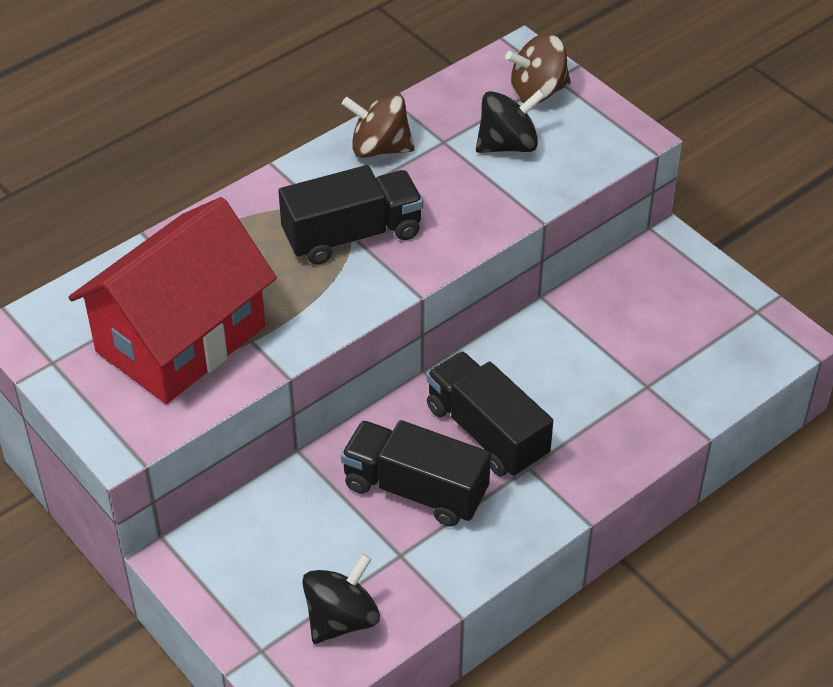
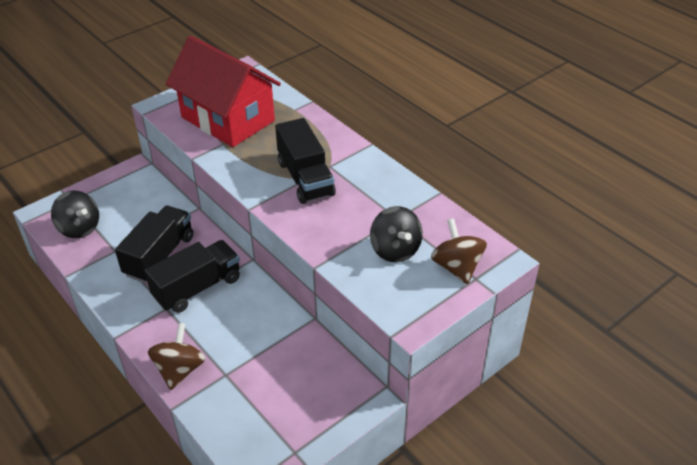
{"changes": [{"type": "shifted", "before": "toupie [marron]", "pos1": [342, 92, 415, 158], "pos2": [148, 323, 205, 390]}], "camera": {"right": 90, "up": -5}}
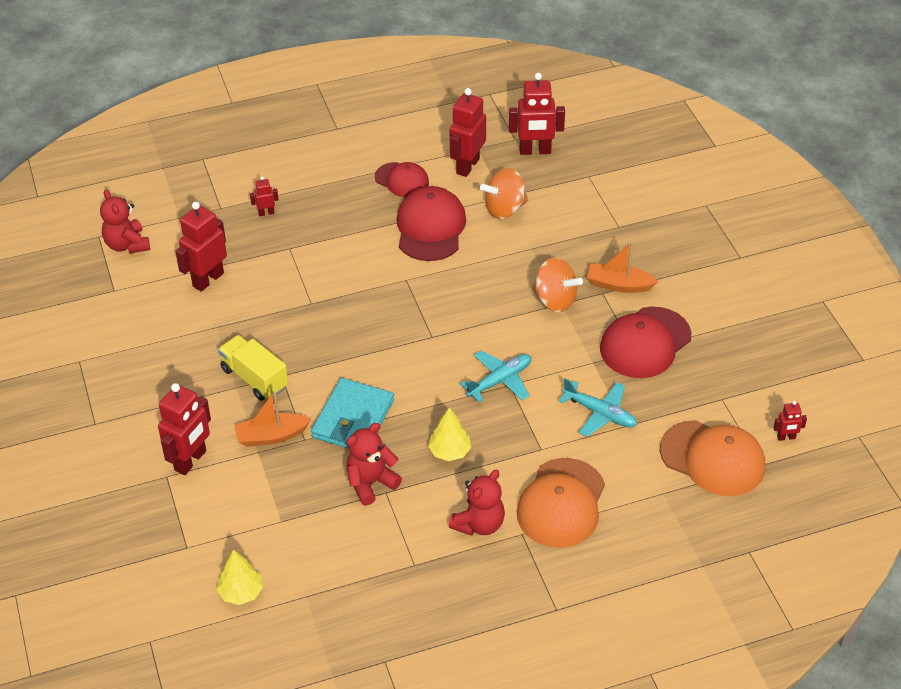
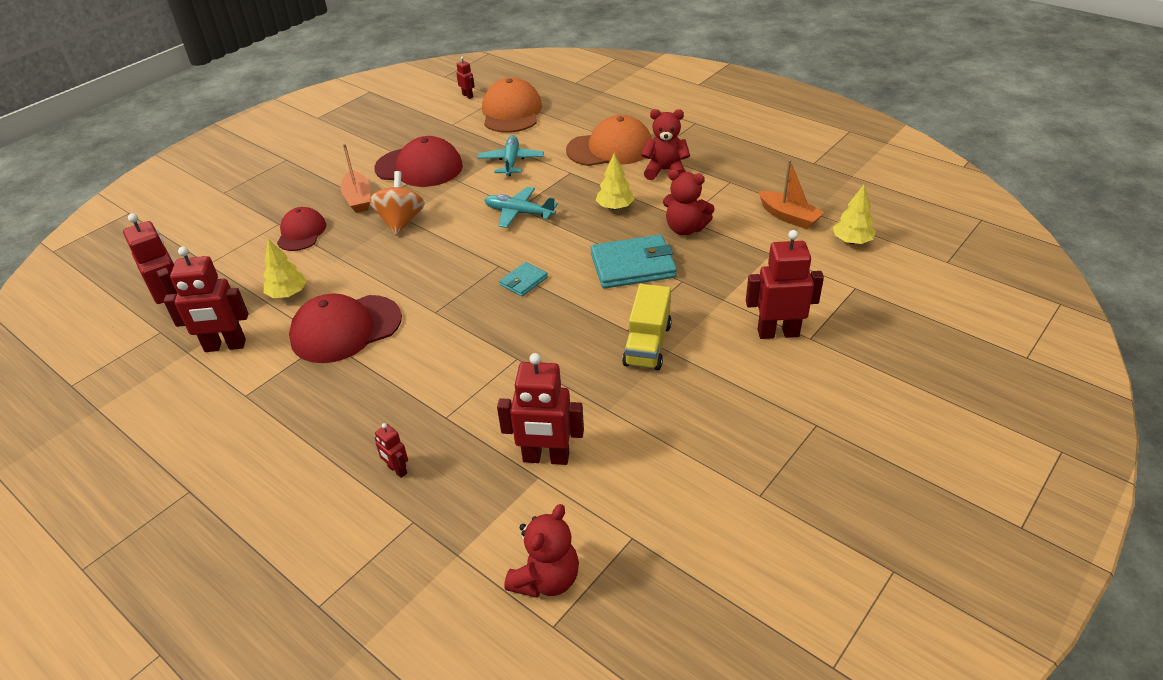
{"changes": [{"type": "shifted", "before": "bateau [orange]", "pos1": [234, 391, 311, 447], "pos2": [758, 159, 824, 229]}, {"type": "shifted", "before": "casquette [rouge]", "pos1": [375, 162, 429, 197], "pos2": [277, 207, 326, 251]}, {"type": "swapped", "before": "toupie [orange]", "after": "arbre [jaune]", "pos1": [480, 168, 528, 219], "pos2": [263, 239, 307, 298]}, {"type": "new", "after": "portefeuille [turquoise]", "pos2": [499, 262, 548, 297]}], "camera": {"right": -120, "up": -5}}
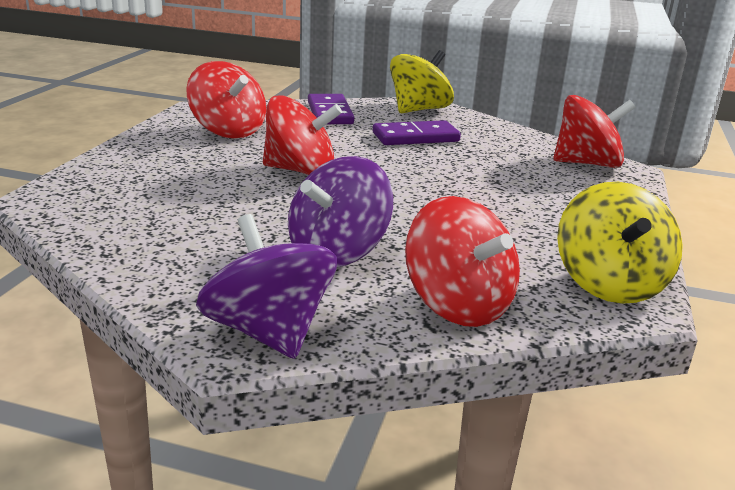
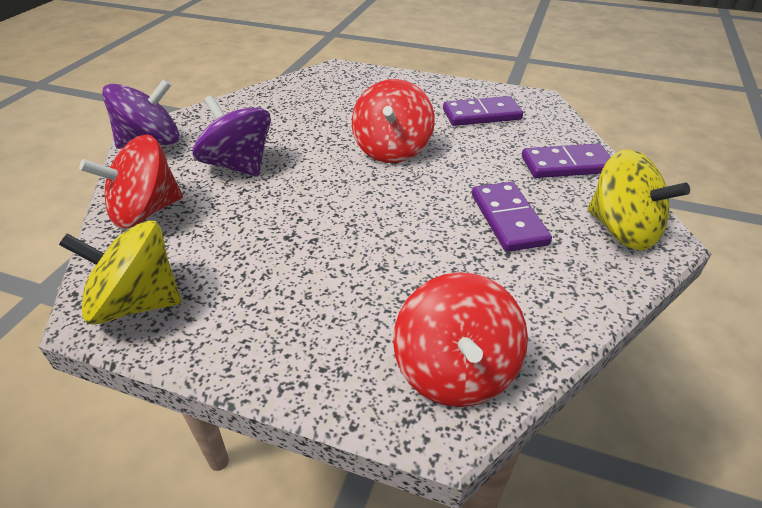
{"changes": [{"type": "swapped", "before": "toupie [rouge]", "after": "domino [violet]", "pos1": [186, 61, 266, 139], "pos2": [443, 96, 523, 126]}], "camera": {"right": 95, "up": 15}}
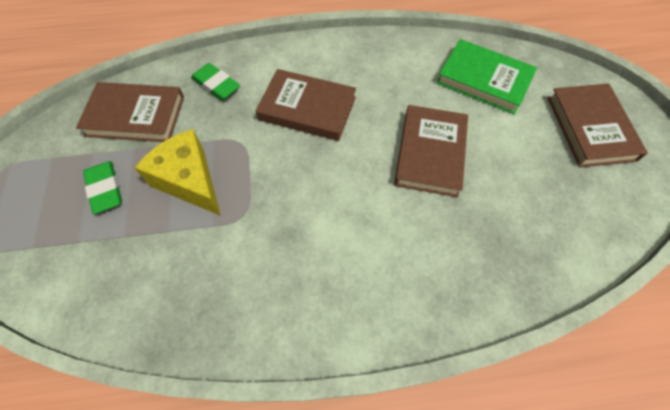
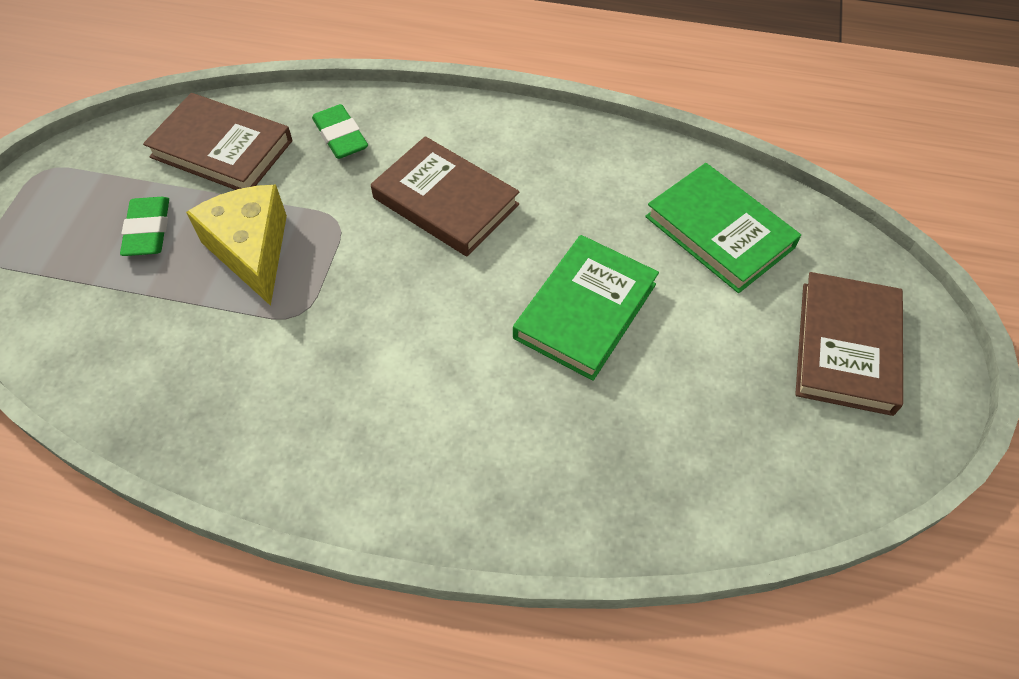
{"changes": [{"type": "repainted", "before": "livre [marron]", "after": "livre [vert]", "pos1": [394, 105, 468, 197], "pos2": [513, 235, 659, 381]}], "camera": {"right": 20, "up": -5}}
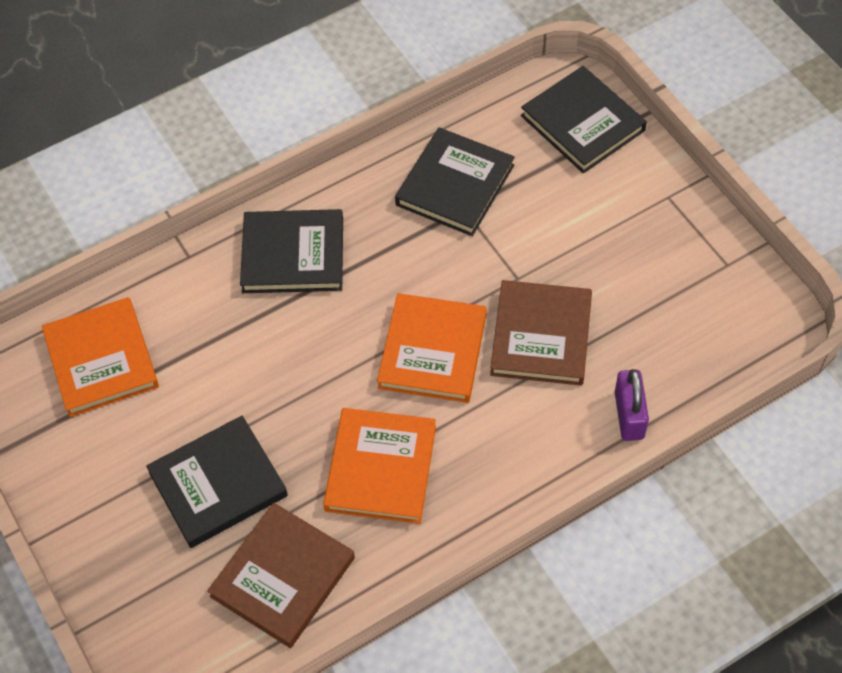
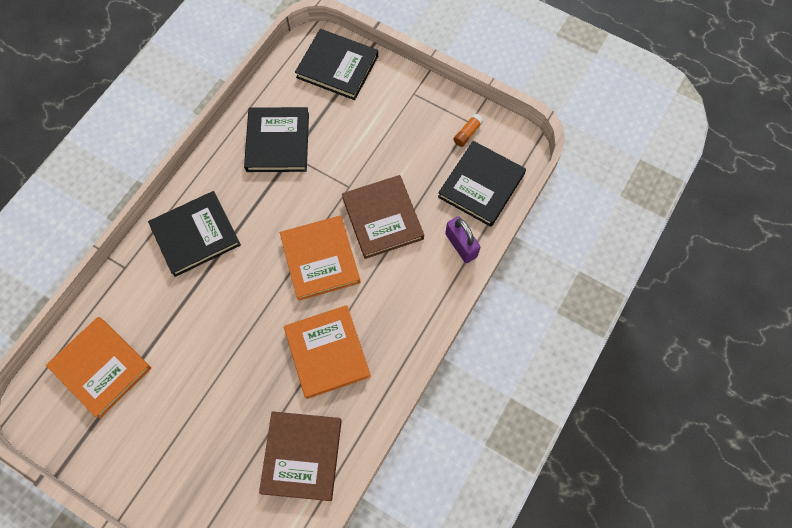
{"changes": [{"type": "shifted", "before": "livre [noir]", "pos1": [146, 416, 288, 548], "pos2": [438, 141, 526, 227]}, {"type": "new", "after": "bâton de colle [orange]", "pos2": [453, 114, 483, 147]}], "camera": {"right": -30, "up": 10}}
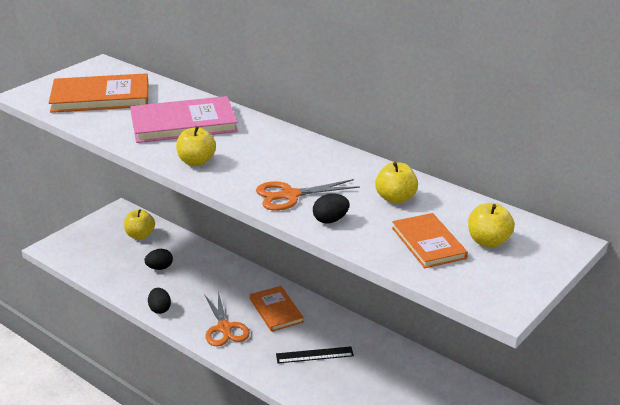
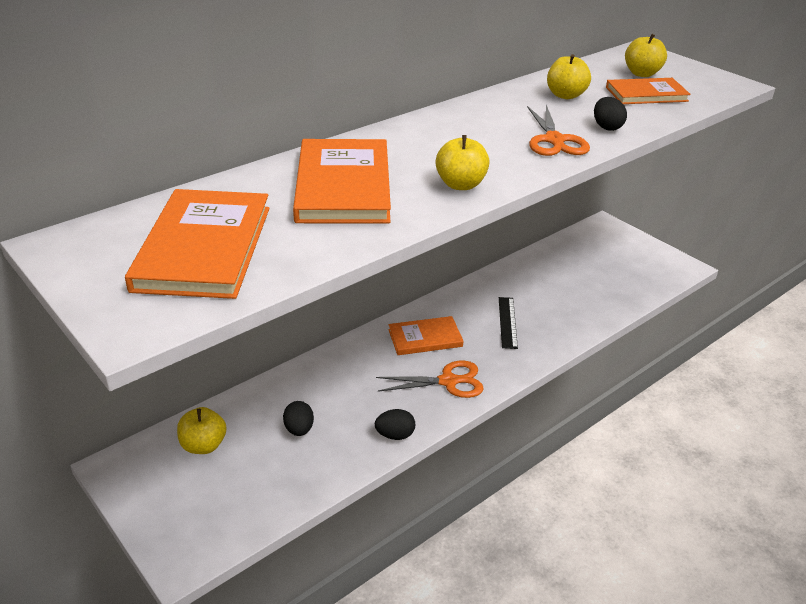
{"changes": [{"type": "repainted", "before": "livre [rose]", "after": "livre [orange]", "pos1": [130, 96, 238, 143], "pos2": [293, 139, 391, 223]}], "camera": {"right": -80, "up": 5}}
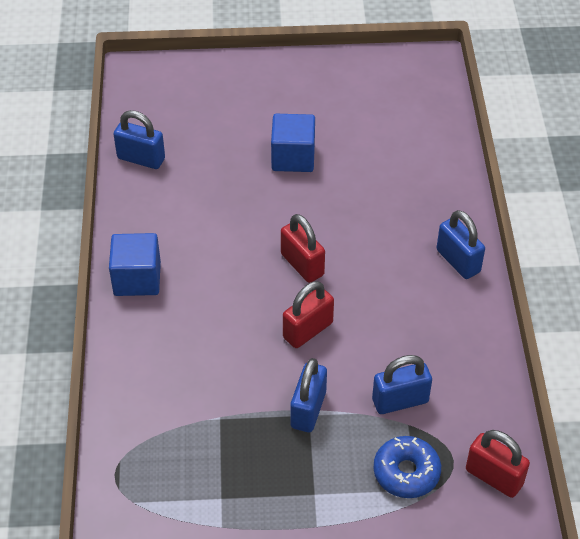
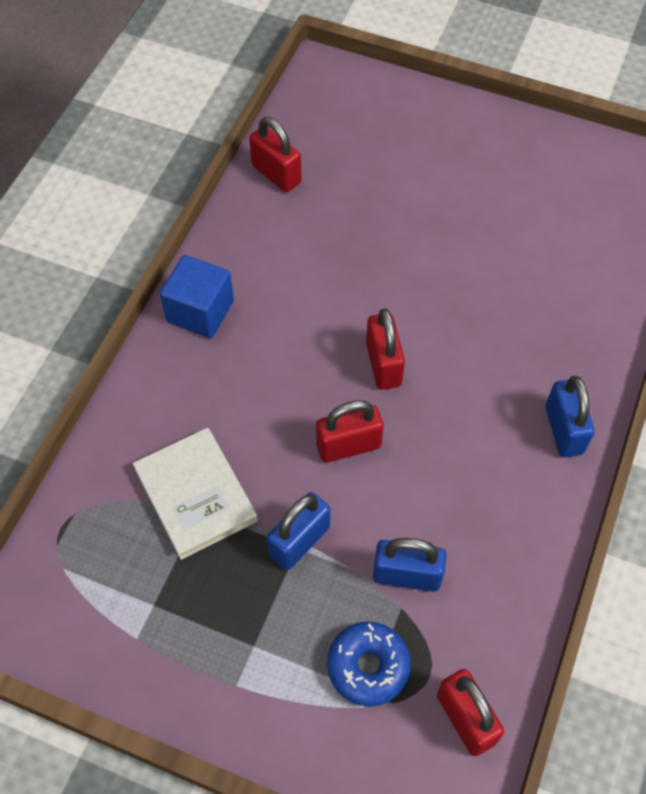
{"changes": [{"type": "repainted", "before": "cadenas [bleu]", "after": "cadenas [rouge]", "pos1": [114, 110, 165, 169], "pos2": [249, 117, 302, 192]}, {"type": "gone", "before": "cube [bleu]", "pos1": [271, 114, 315, 172]}, {"type": "new", "after": "livre [blanc]", "pos2": [133, 428, 258, 560]}], "camera": {"right": 25, "up": 10}}
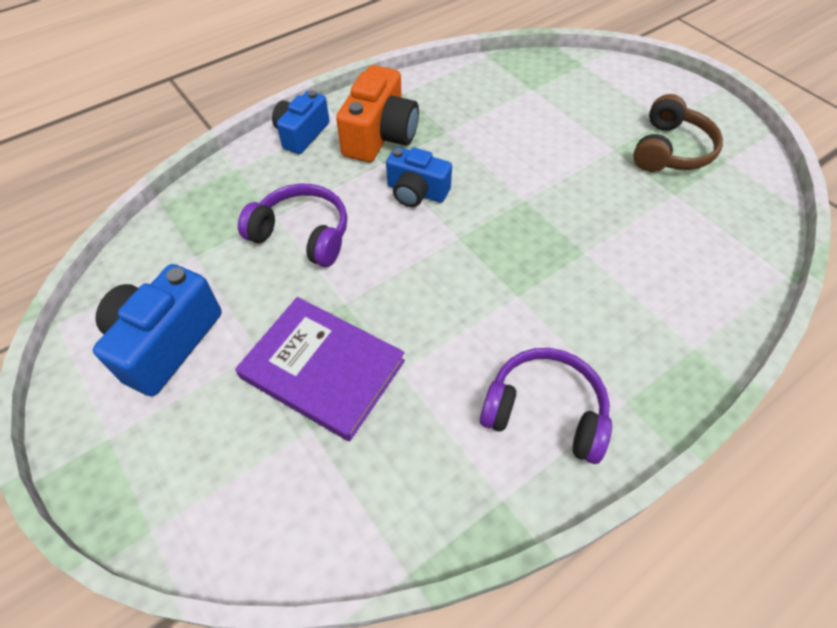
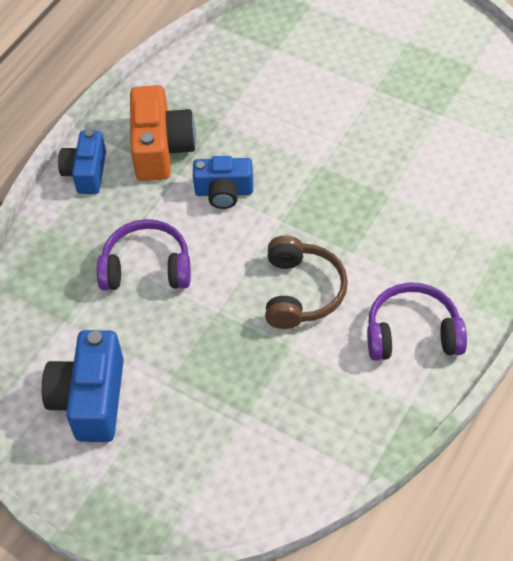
{"changes": [{"type": "gone", "before": "livre [violet]", "pos1": [235, 297, 405, 442]}, {"type": "shifted", "before": "casque audio [marron]", "pos1": [633, 94, 723, 172], "pos2": [265, 236, 348, 329]}], "camera": {"right": -20, "up": 0}}
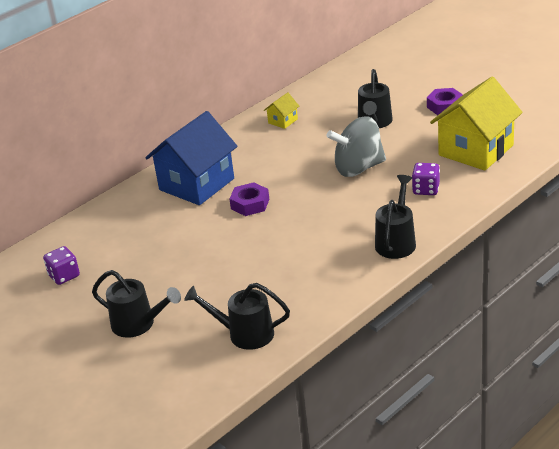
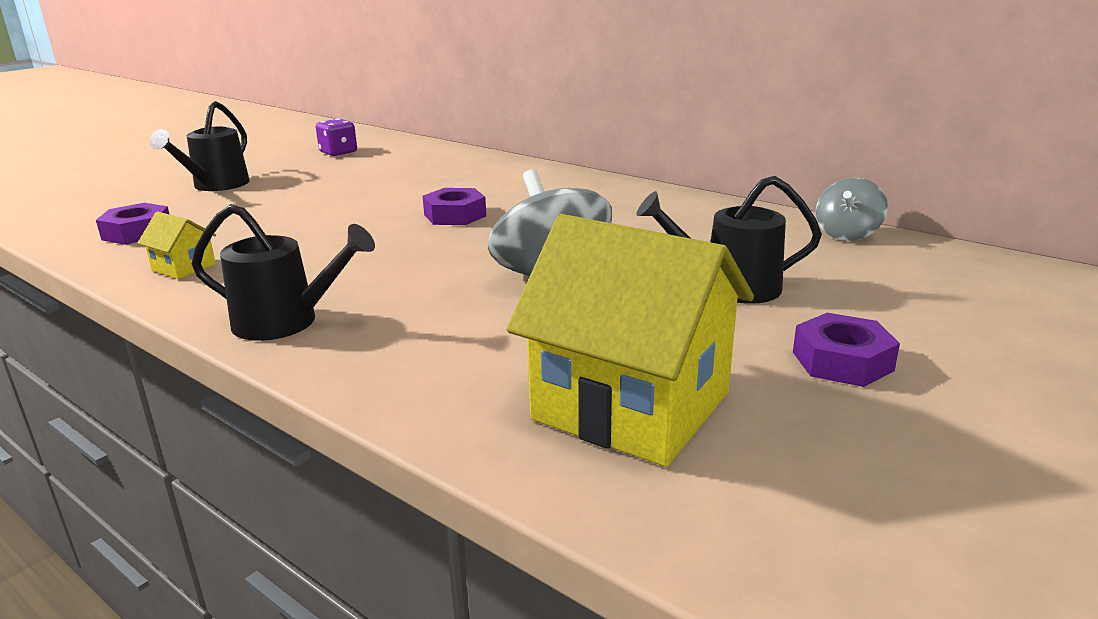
{"changes": [{"type": "gone", "before": "maison [bleu]", "pos1": [145, 111, 237, 205]}, {"type": "swapped", "before": "arrosoir [noir]", "after": "écrou [violet]", "pos1": [184, 283, 290, 350], "pos2": [96, 203, 170, 245]}, {"type": "shifted", "before": "maison [jaune]", "pos1": [264, 92, 299, 129], "pos2": [138, 211, 216, 279]}, {"type": "gone", "before": "dé [violet]", "pos1": [412, 163, 440, 195]}, {"type": "new", "after": "toupie [gris]", "pos2": [816, 178, 888, 241]}], "camera": {"right": 80, "up": -10}}
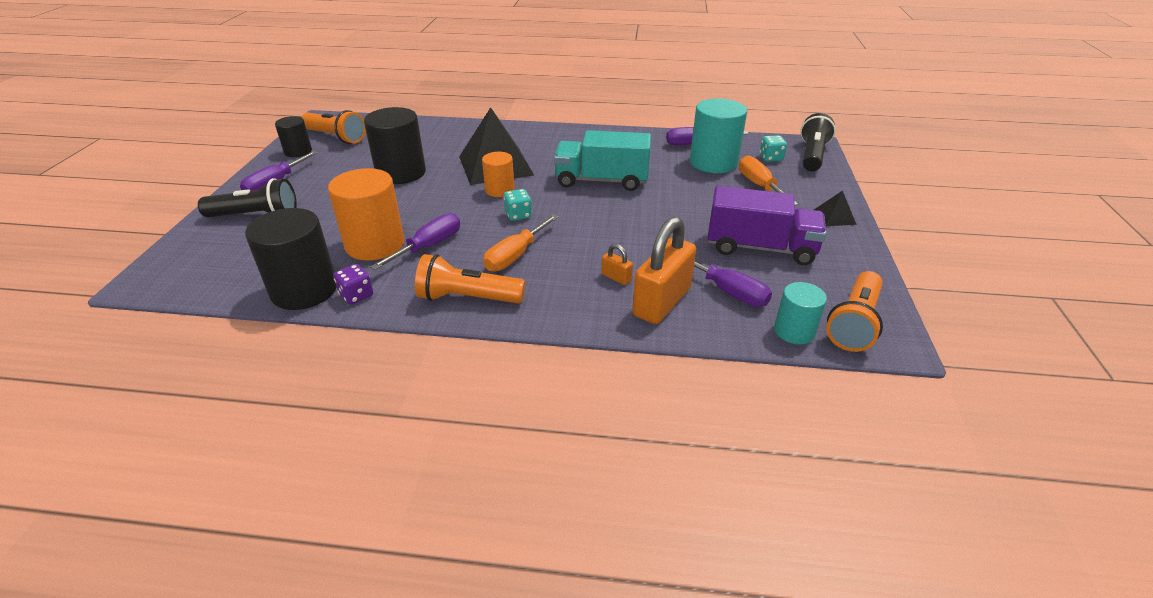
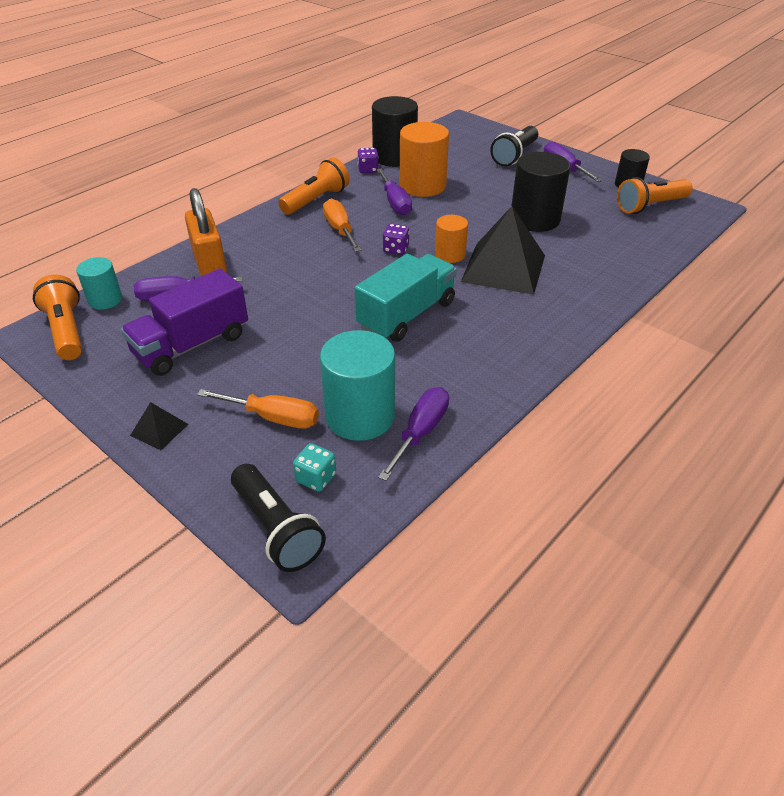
{"changes": [{"type": "repainted", "before": "dé [turquoise]", "after": "dé [violet]", "pos1": [504, 189, 532, 221], "pos2": [383, 224, 409, 255]}, {"type": "gone", "before": "cadenas [orange]", "pos1": [601, 244, 633, 285]}], "camera": {"right": 125, "up": 5}}
